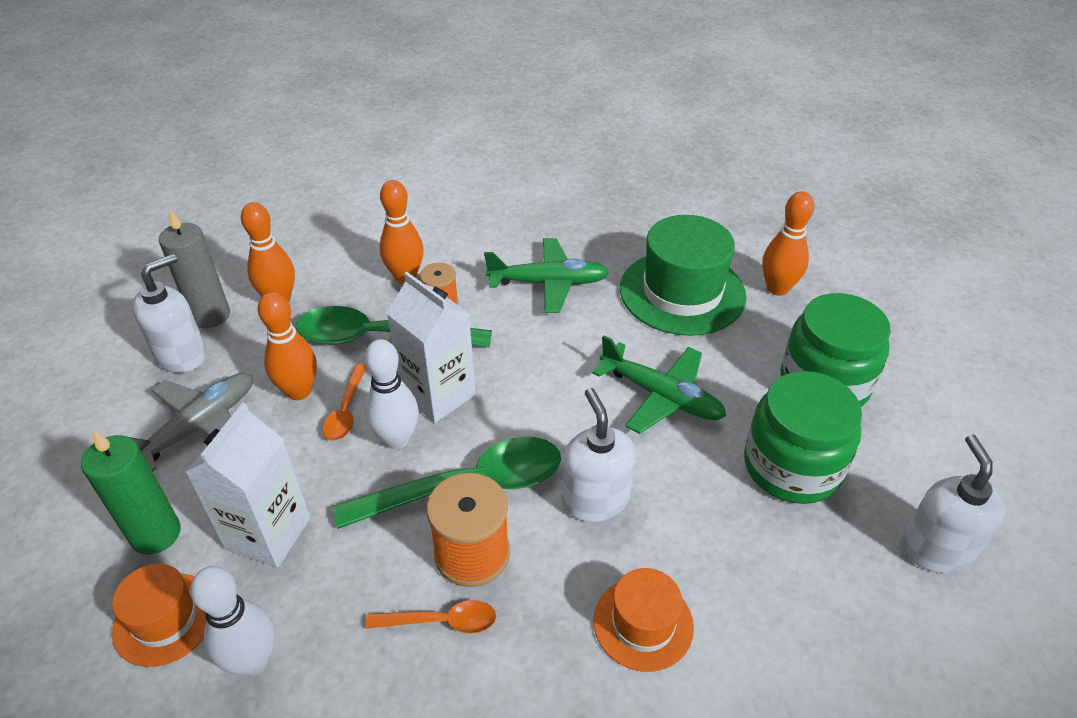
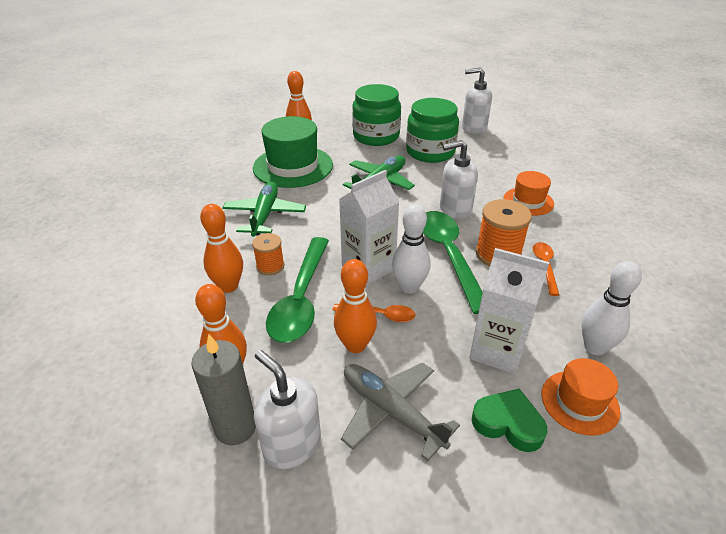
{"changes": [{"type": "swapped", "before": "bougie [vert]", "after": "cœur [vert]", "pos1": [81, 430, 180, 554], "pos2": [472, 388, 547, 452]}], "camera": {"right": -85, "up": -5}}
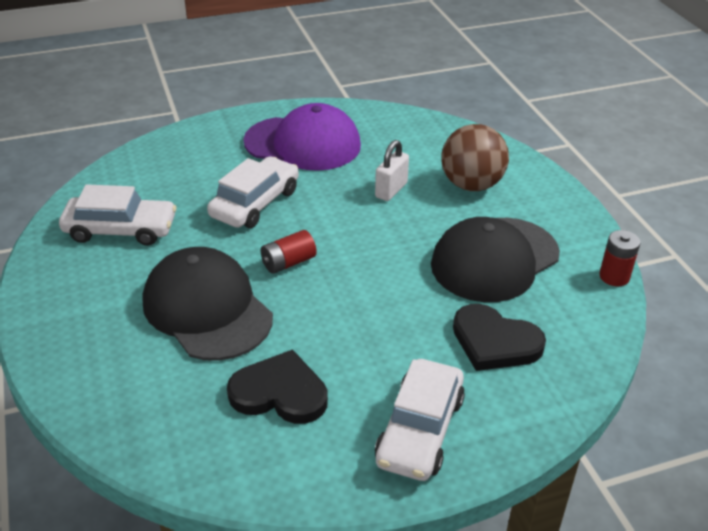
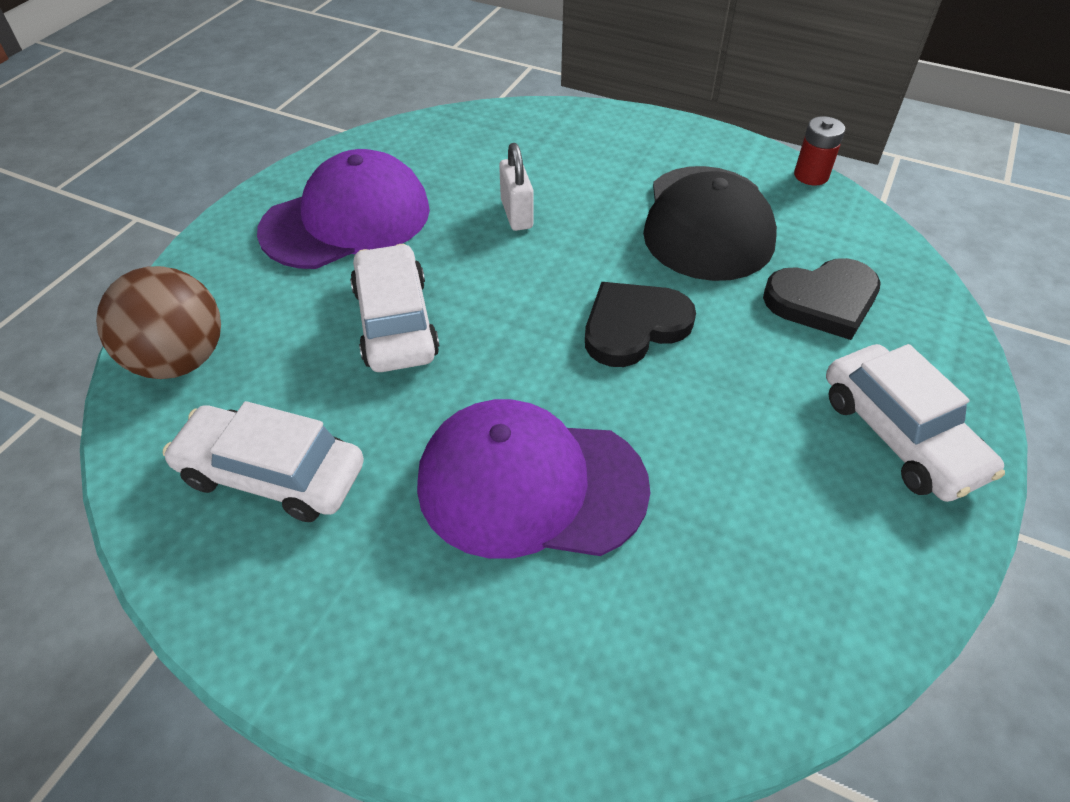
{"changes": [{"type": "rotated", "before": "voiture [blanc]", "pos1": [59, 184, 176, 246], "pos2": [163, 401, 364, 522], "turn": -120}, {"type": "repainted", "before": "casquette [noir]", "after": "casquette [violet]", "pos1": [143, 247, 273, 361], "pos2": [417, 399, 650, 559]}, {"type": "shifted", "before": "cœur [noir]", "pos1": [227, 349, 328, 424], "pos2": [585, 282, 696, 367]}, {"type": "gone", "before": "pile [rouge]", "pos1": [261, 230, 317, 274]}, {"type": "shifted", "before": "balle [marron]", "pos1": [441, 124, 509, 191], "pos2": [96, 266, 221, 379]}], "camera": {"right": -45, "up": 10}}
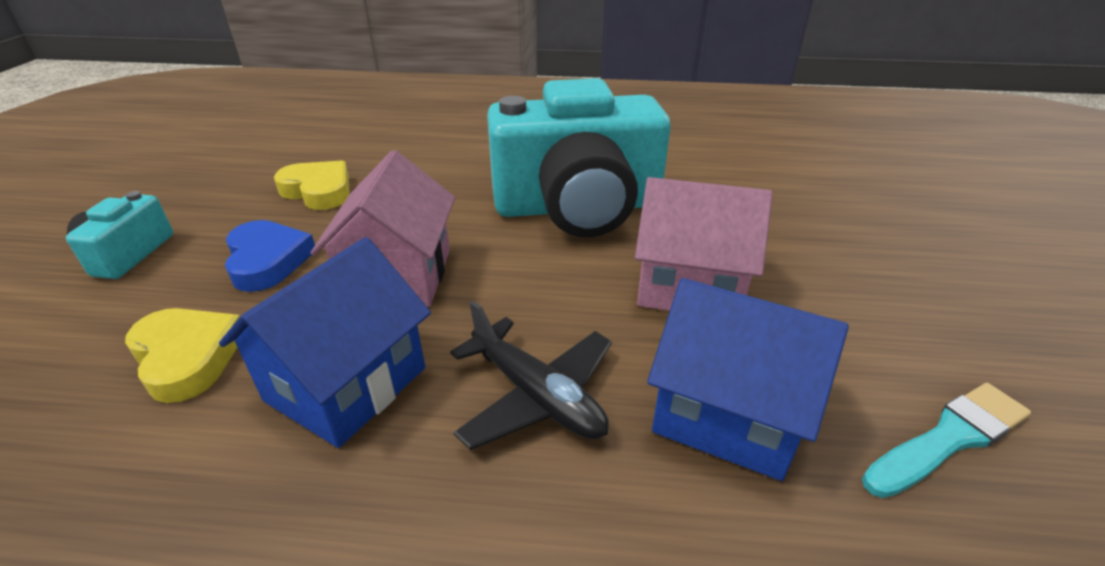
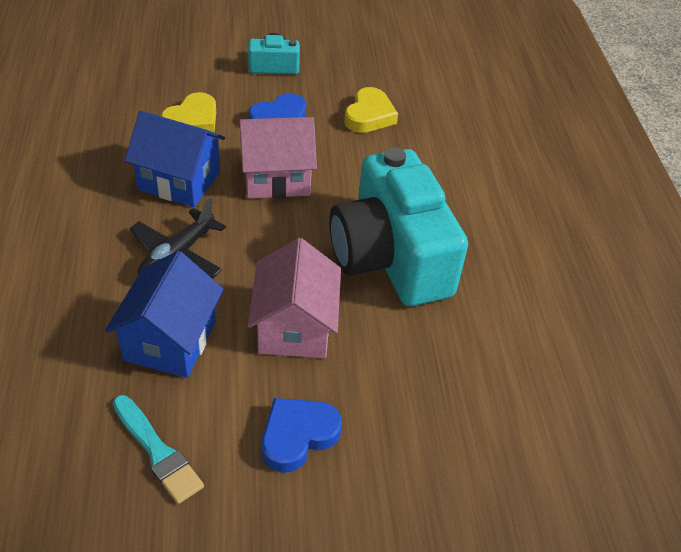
{"changes": [{"type": "new", "after": "cœur [bleu]", "pos2": [262, 398, 342, 472]}], "camera": {"right": 75, "up": 10}}
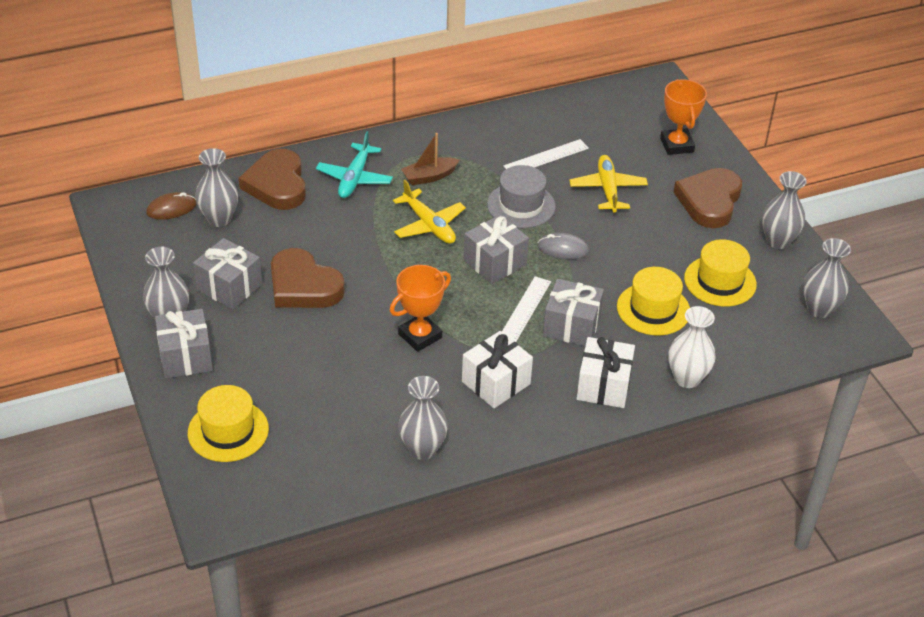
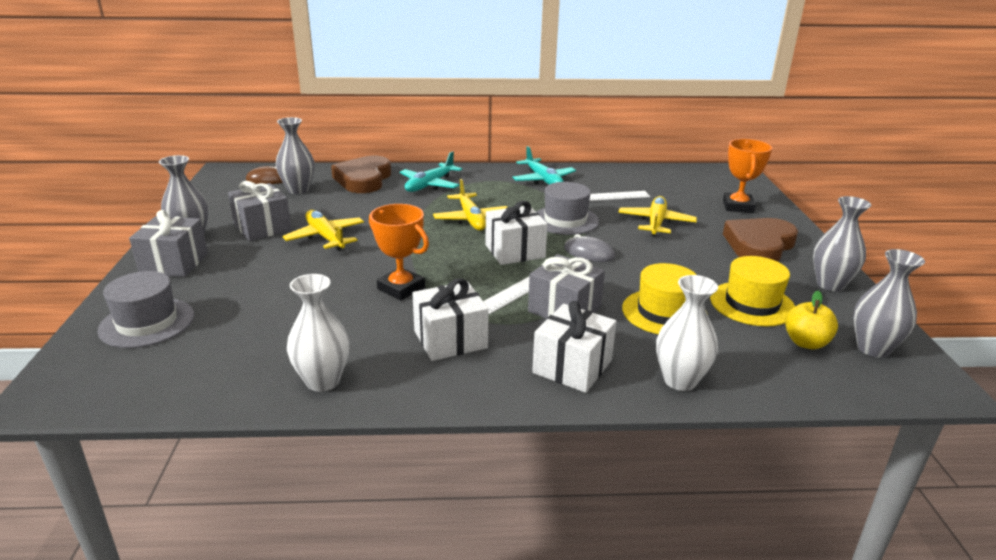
{"changes": [{"type": "repainted", "before": "chapeau [jaune]", "after": "chapeau [gris]", "pos1": [188, 385, 269, 462], "pos2": [97, 271, 194, 348]}, {"type": "swapped", "before": "cœur [marron]", "after": "avion [jaune]", "pos1": [271, 248, 345, 308], "pos2": [283, 210, 364, 250]}, {"type": "rotated", "before": "trophée [orange]", "pos1": [390, 265, 451, 352], "pos2": [369, 204, 429, 300], "turn": 60}, {"type": "repainted", "before": "vase [gris]", "after": "vase [blanc]", "pos1": [398, 376, 448, 460], "pos2": [287, 274, 349, 392]}, {"type": "gone", "before": "bateau [marron]", "pos1": [401, 133, 459, 185]}, {"type": "repainted", "before": "cadeau [gris]", "after": "cadeau [blanc]", "pos1": [463, 215, 529, 284], "pos2": [485, 201, 547, 265]}, {"type": "new", "after": "avion [turquoise]", "pos2": [512, 146, 576, 184]}, {"type": "new", "after": "pomme [jaune]", "pos2": [785, 291, 838, 349]}], "camera": {"right": 20, "up": -15}}
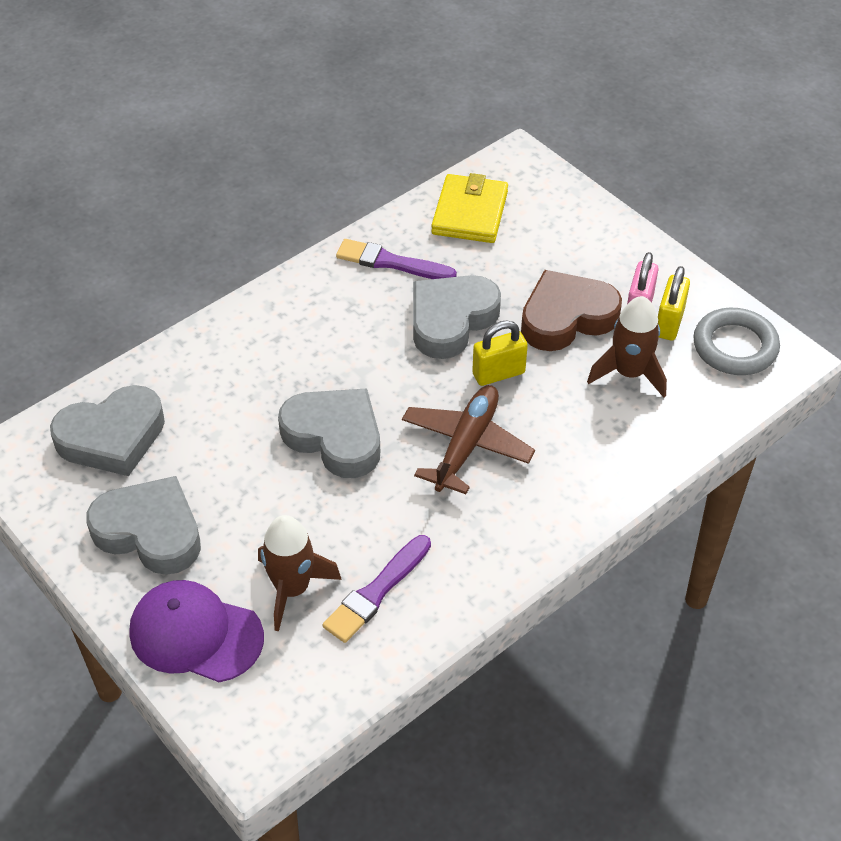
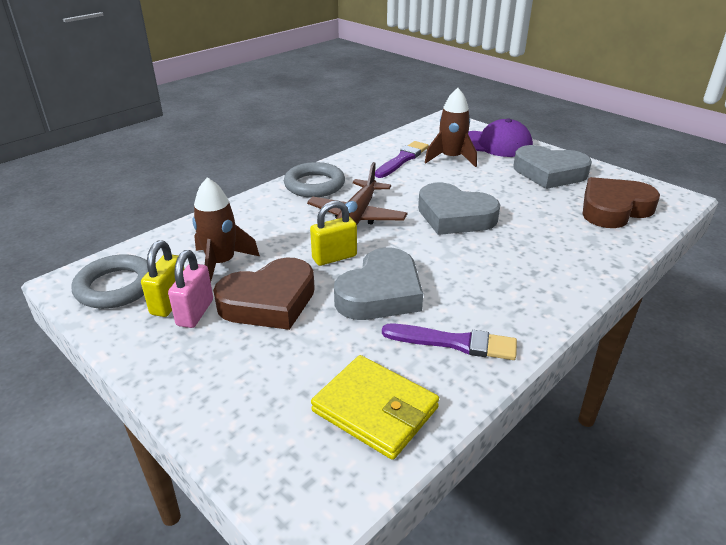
{"changes": [{"type": "repainted", "before": "cœur [gris]", "after": "cœur [marron]", "pos1": [50, 385, 165, 476], "pos2": [583, 177, 660, 228]}, {"type": "rotated", "before": "portefeuille [jaune]", "pos1": [431, 173, 508, 243], "pos2": [311, 355, 439, 460], "turn": -60}, {"type": "new", "after": "anneau [gris]", "pos2": [284, 162, 345, 198]}], "camera": {"right": 175, "up": -15}}
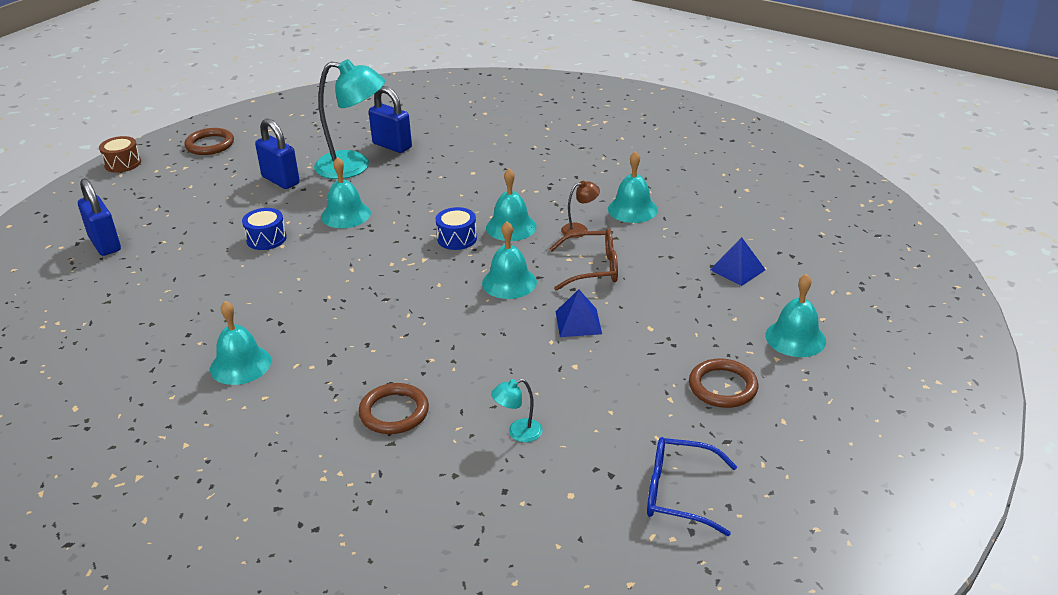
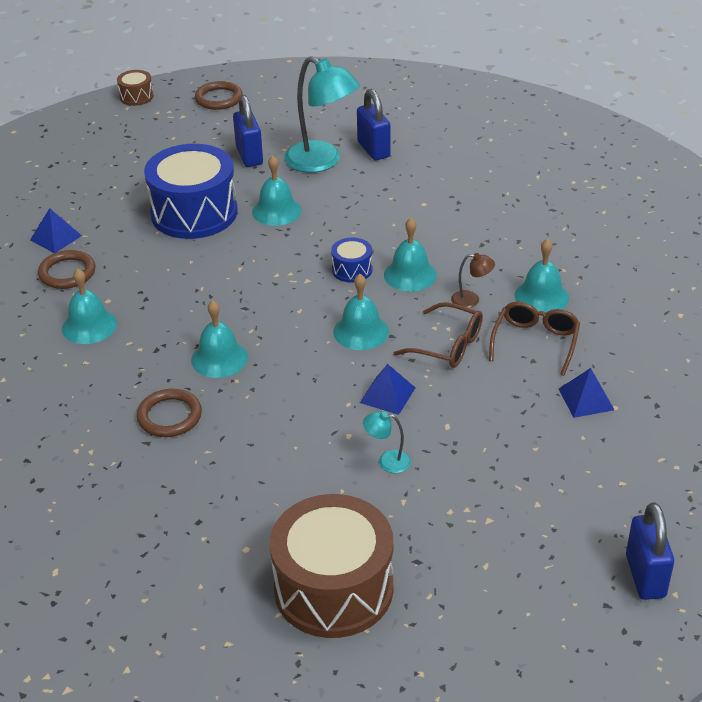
{"changes": [{"type": "shifted", "before": "cadenas [bleu]", "pos1": [78, 178, 121, 256], "pos2": [626, 502, 674, 600]}, {"type": "scaled", "before": "tambour [bleu]", "pos1": [242, 208, 287, 250], "pos2": [144, 144, 238, 239], "scale": 2.26}, {"type": "shifted", "before": "lampe [turquoise]", "pos1": [491, 379, 543, 442], "pos2": [363, 412, 411, 473]}, {"type": "swapped", "before": "lunettes [bleu]", "after": "tambour [marron]", "pos1": [647, 437, 737, 536], "pos2": [270, 494, 393, 638]}, {"type": "shifted", "before": "anneau [marron]", "pos1": [689, 359, 758, 408], "pos2": [38, 250, 96, 289]}, {"type": "shifted", "before": "cloche [turquoise]", "pos1": [765, 274, 826, 357], "pos2": [191, 300, 248, 378]}, {"type": "new", "after": "pyramide [bleu]", "pos2": [30, 208, 82, 253]}, {"type": "new", "after": "lunettes [marron]", "pos2": [489, 301, 580, 376]}], "camera": {"right": 30, "up": 5}}
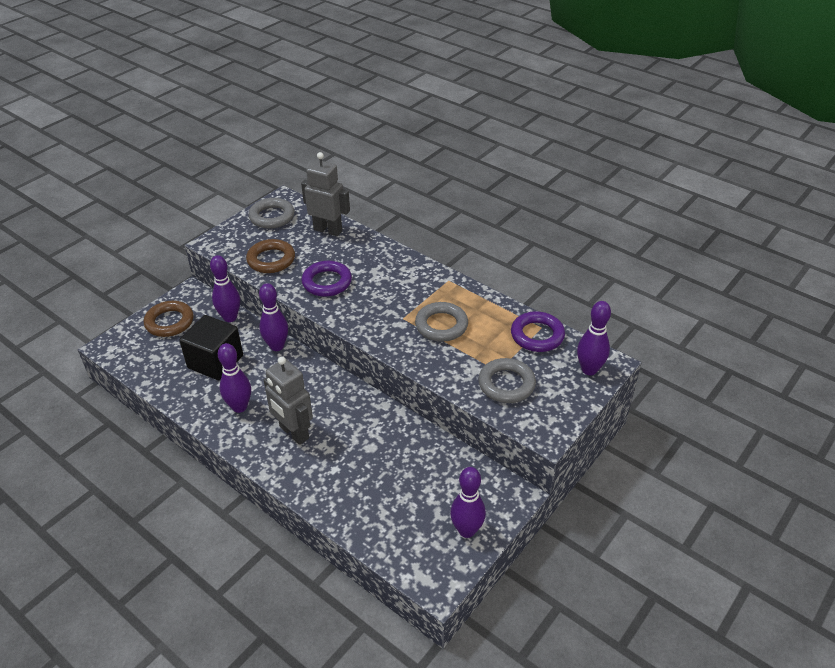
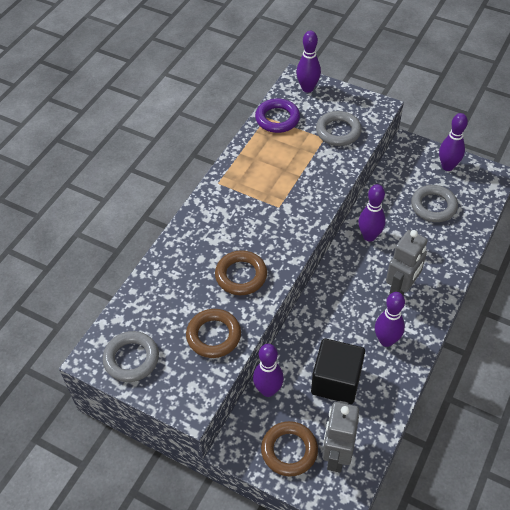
{"changes": [{"type": "shifted", "before": "quille [violet]", "pos1": [259, 283, 288, 351], "pos2": [358, 184, 386, 242]}, {"type": "shifted", "before": "robot [gris]", "pos1": [301, 152, 350, 236], "pos2": [322, 401, 359, 473]}, {"type": "repainted", "before": "anneau [violet]", "after": "anneau [marron]", "pos1": [302, 261, 352, 297], "pos2": [215, 250, 267, 295]}, {"type": "shifted", "before": "anneau [gris]", "pos1": [415, 302, 468, 342], "pos2": [411, 185, 458, 222]}], "camera": {"right": -100, "up": 10}}
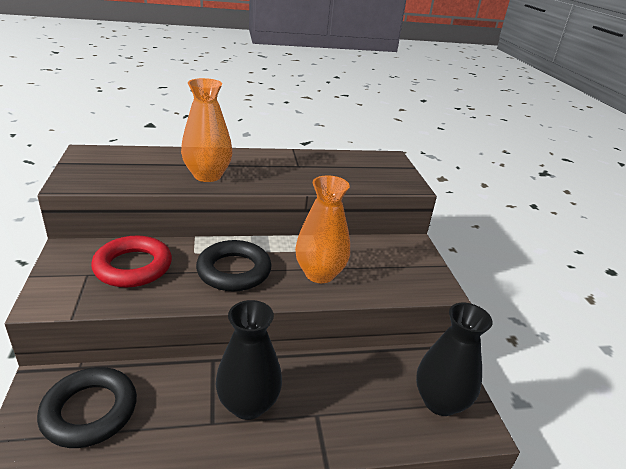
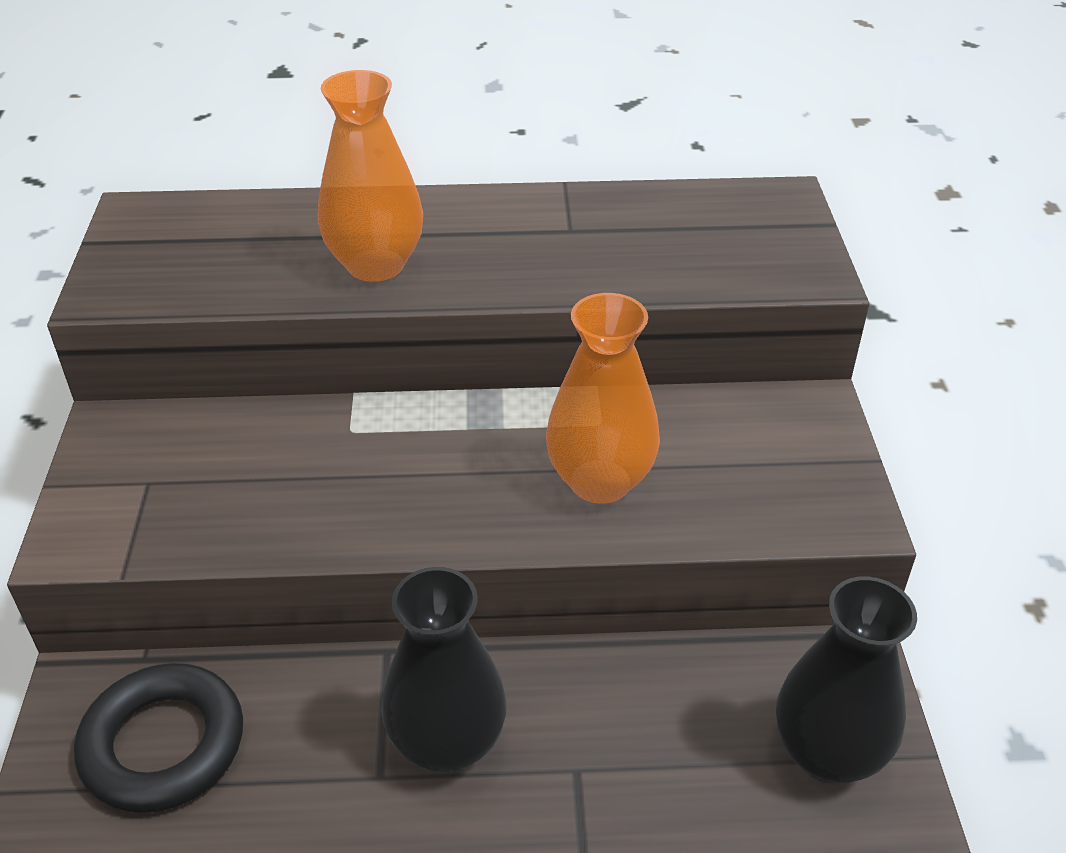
{"changes": [{"type": "gone", "before": "anneau [rouge]", "pos1": [91, 236, 172, 288]}, {"type": "gone", "before": "anneau [noir]", "pos1": [196, 240, 272, 291]}], "camera": {"right": 10, "up": 10}}
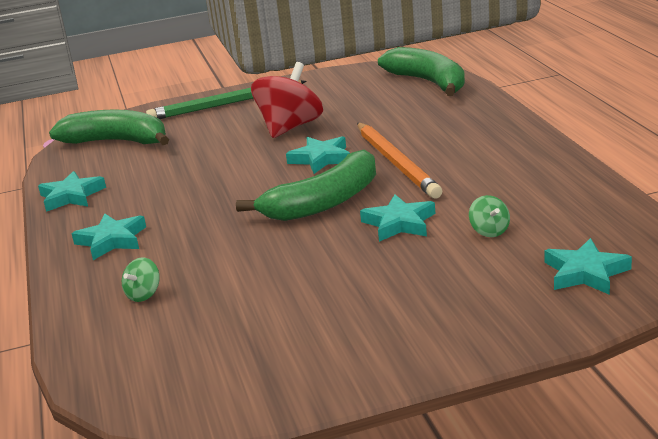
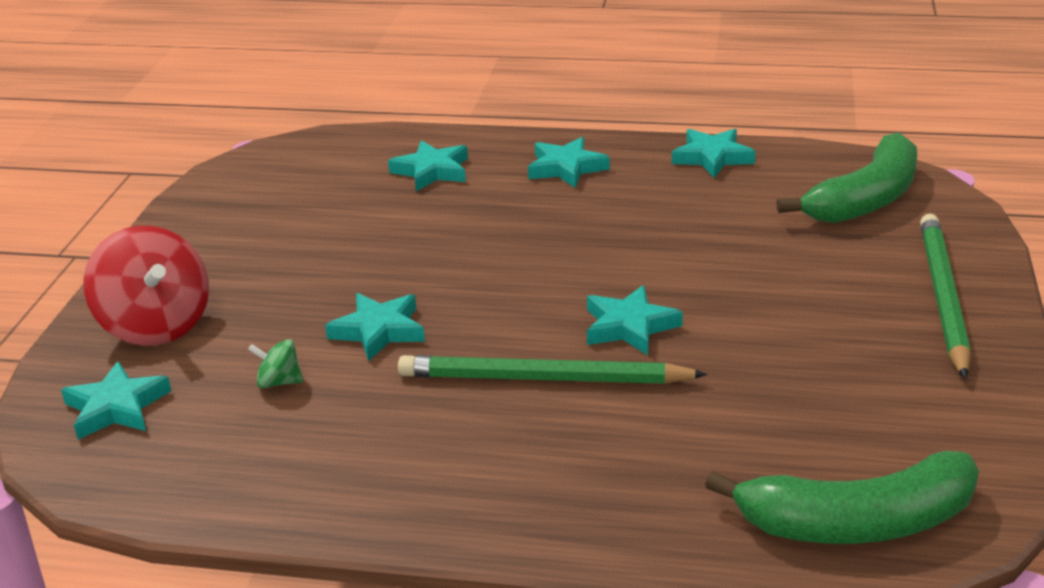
{"changes": [{"type": "swapped", "before": "toupie [vert]", "after": "étoile [turquoise]", "pos1": [122, 257, 160, 302], "pos2": [388, 140, 468, 191]}, {"type": "gone", "before": "banane [vert]", "pos1": [236, 149, 376, 221]}, {"type": "shifted", "before": "toupie [rouge]", "pos1": [251, 62, 323, 138], "pos2": [83, 226, 209, 346]}, {"type": "repainted", "before": "crayon [orange]", "after": "crayon [vert]", "pos1": [357, 123, 442, 198], "pos2": [398, 355, 707, 384]}], "camera": {"right": 115, "up": 5}}
